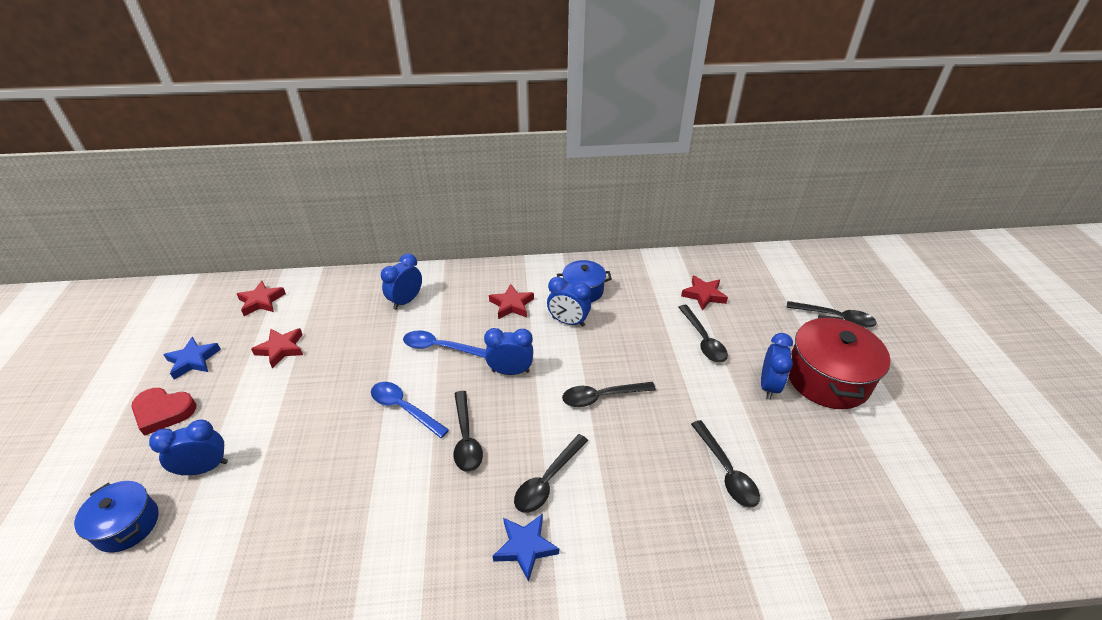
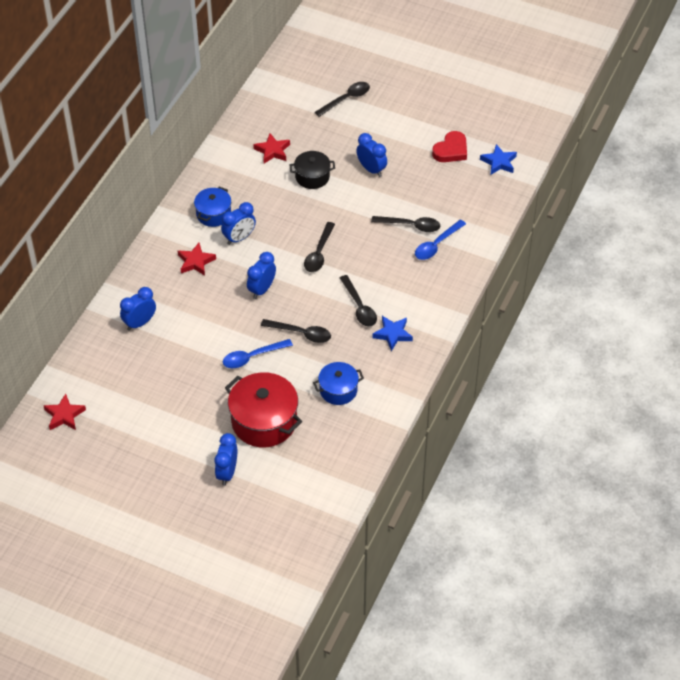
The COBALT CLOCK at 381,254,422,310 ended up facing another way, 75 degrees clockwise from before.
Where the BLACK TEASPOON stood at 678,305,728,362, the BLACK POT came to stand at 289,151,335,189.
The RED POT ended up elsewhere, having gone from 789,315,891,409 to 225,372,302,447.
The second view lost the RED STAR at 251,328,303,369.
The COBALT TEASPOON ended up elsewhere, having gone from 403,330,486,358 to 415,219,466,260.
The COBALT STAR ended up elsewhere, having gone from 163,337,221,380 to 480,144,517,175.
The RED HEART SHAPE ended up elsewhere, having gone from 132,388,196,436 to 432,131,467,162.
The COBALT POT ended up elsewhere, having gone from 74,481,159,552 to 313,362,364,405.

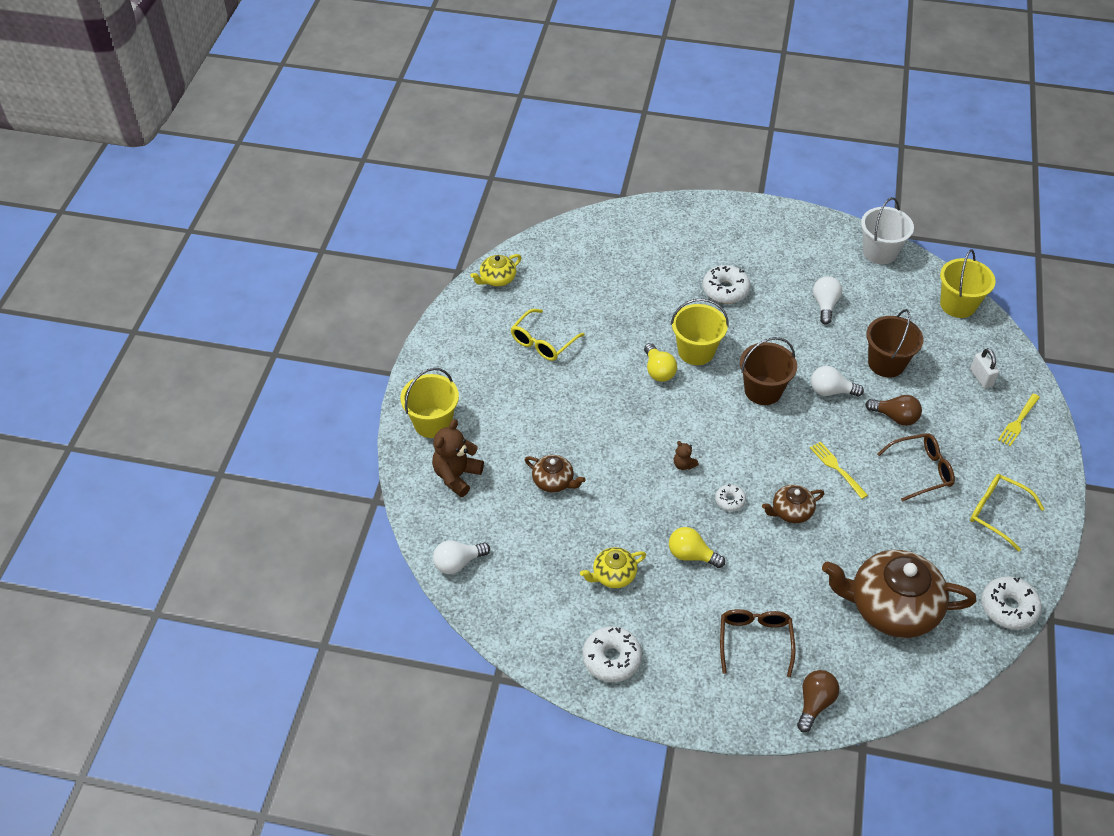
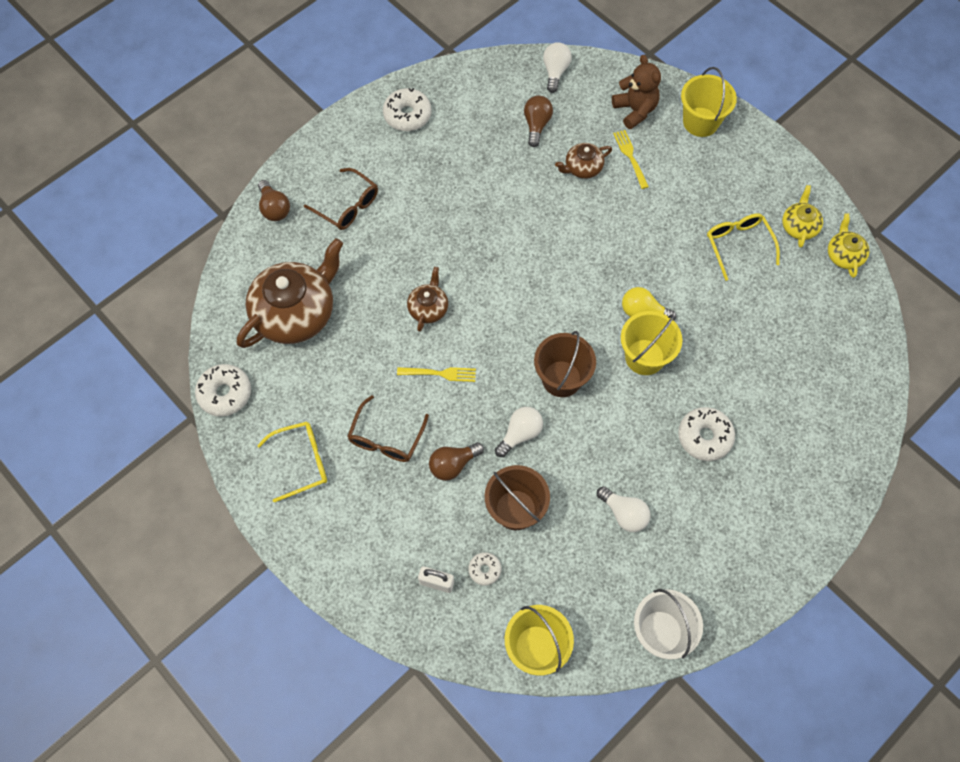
The GOLDEN TABLE FORK ended up elsewhere, having gone from 998,394,1040,446 to 613,130,649,189.
The second view lost the RUSSET TEDDY at 674,441,699,470.
The WHITE DOUGHNUT ended up elsewhere, having gone from 715,484,746,511 to 468,552,502,586.
The second view lost the GOLDEN LIGHTBULB at 669,527,725,568.
The GOLDEN TEAPOT ended up elsewhere, having gone from 580,547,646,588 to 782,185,823,248.
The second view gained the RUSSET LIGHTBULB at 524,96,553,147.

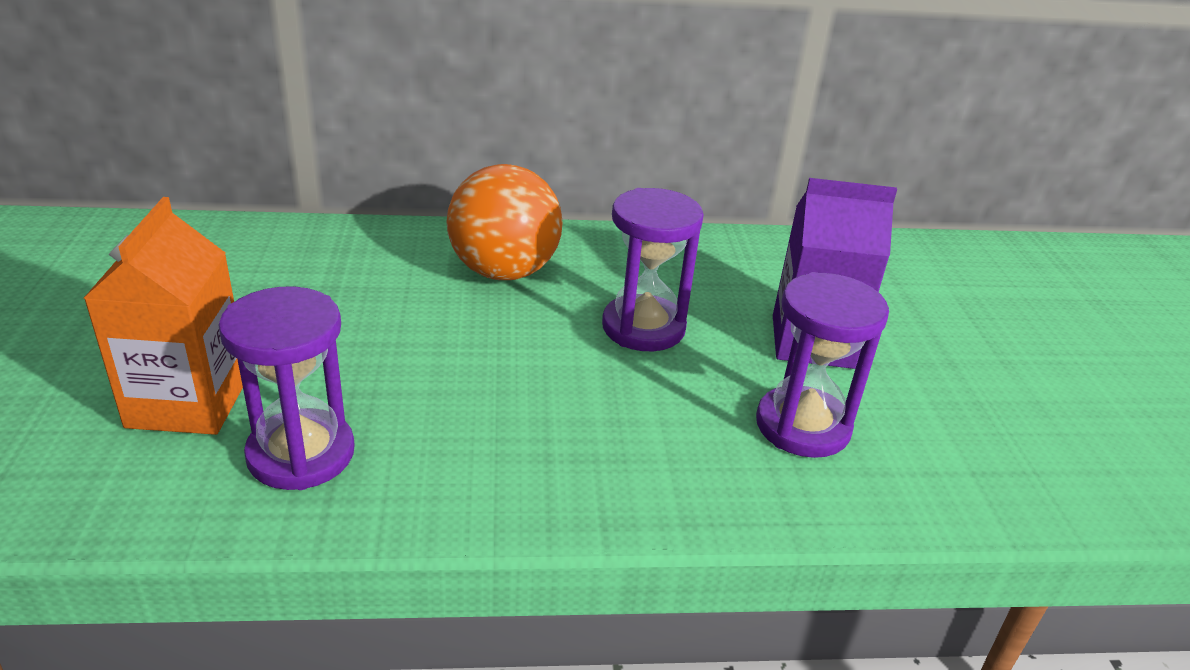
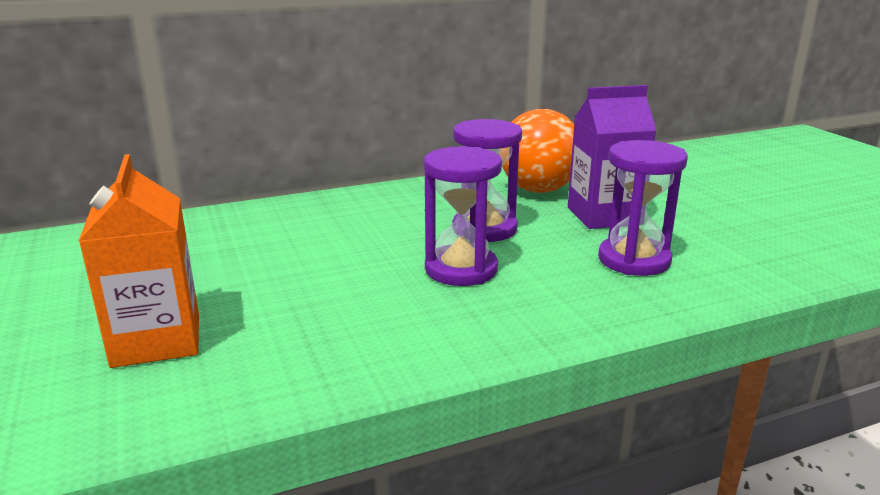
The ORANGE PLAY BALL ended up elsewhere, having gone from 446,164,562,280 to 502,109,574,193.
The PURPLE SANDGLASS ended up elsewhere, having gone from 219,286,355,490 to 424,146,502,286.

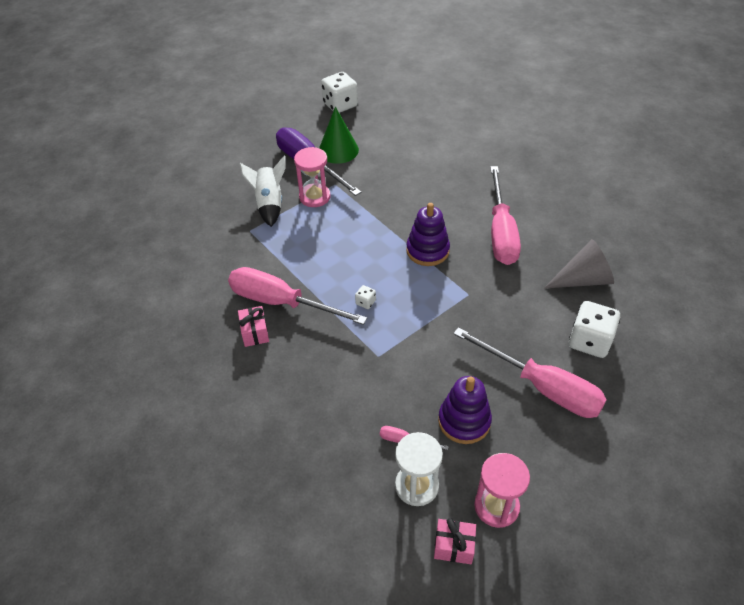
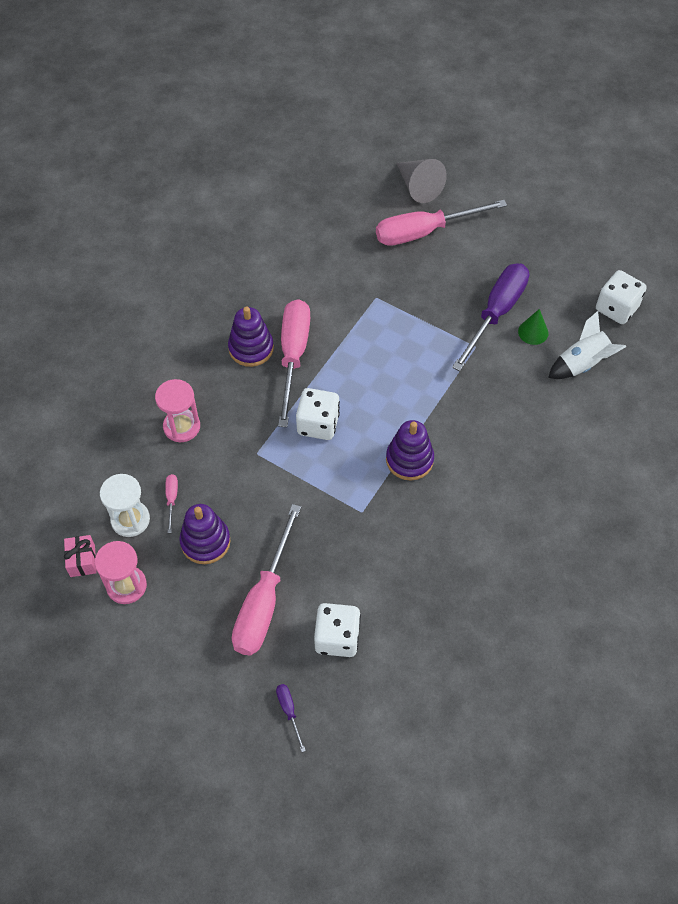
The size of the GREEN SOLID CONE at 319,106,359,164 changed by a factor of 0.63.
The PINK SANDGLASS ended up elsewhere, having gone from 294,147,330,207 to 155,379,200,442.
The WHITE TOY ROCKET ended up elsewhere, having gone from 240,156,286,227 to 548,311,626,379.
The PINK FLAT SCREWDRIVER ended up elsewhere, having gone from 490,166,521,265 to 376,200,507,246.
The GREY SOLID CONE ended up elsewhere, having gone from 544,239,614,289 to 396,159,447,203.
The size of the WHITE GAME DIE at 355,285,376,309 changed by a factor of 2.25.
Where the PINK PRESENT stood at 238,306,269,347, the PURPLE STACKING TOY came to stand at 228,307,274,367.
The second view gained the PURPLE FLAT SCREWDRIVER at 276,684,306,752.

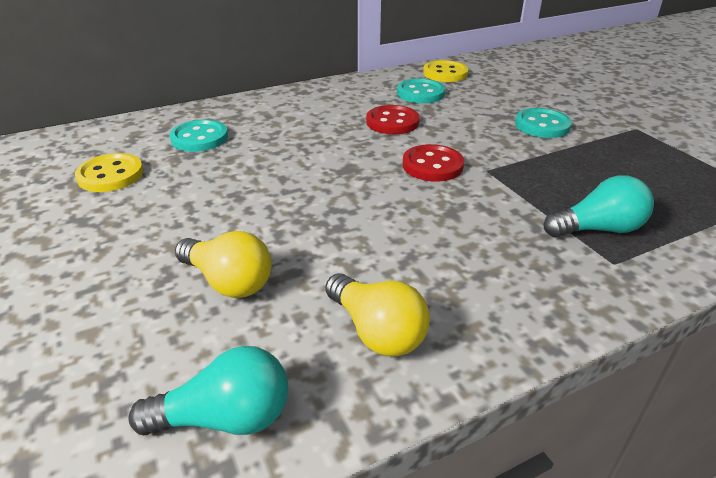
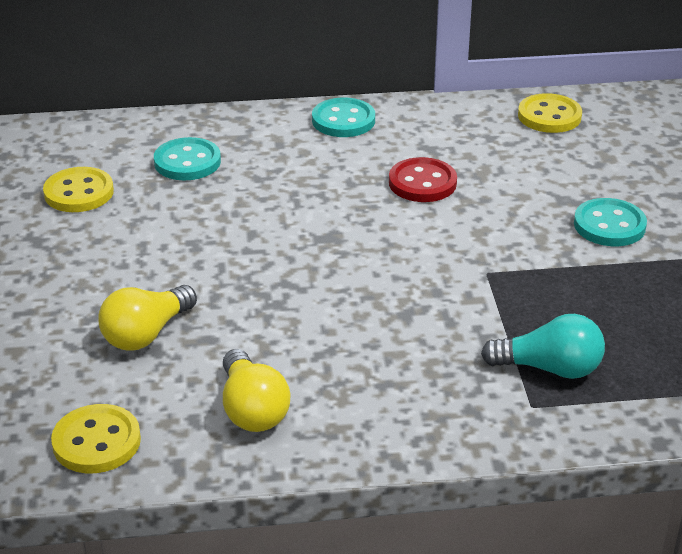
The TEAL BUTTON ended up elsewhere, having gone from 397,79,445,103 to 312,98,375,137.
The second view lost the RED BUTTON at 403,144,464,182.
The GOLDEN LIGHTBULB at 175,231,272,298 ended up facing another way, 75 degrees clockwise from before.
Where the TEAL LIGHTBULB stood at 128,346,288,435, the GOLDEN BUTTON came to stand at 51,404,141,473.

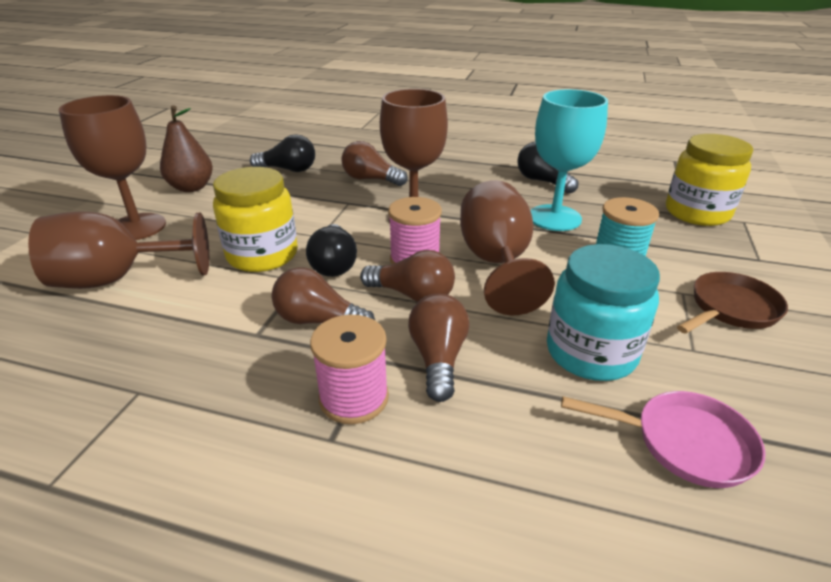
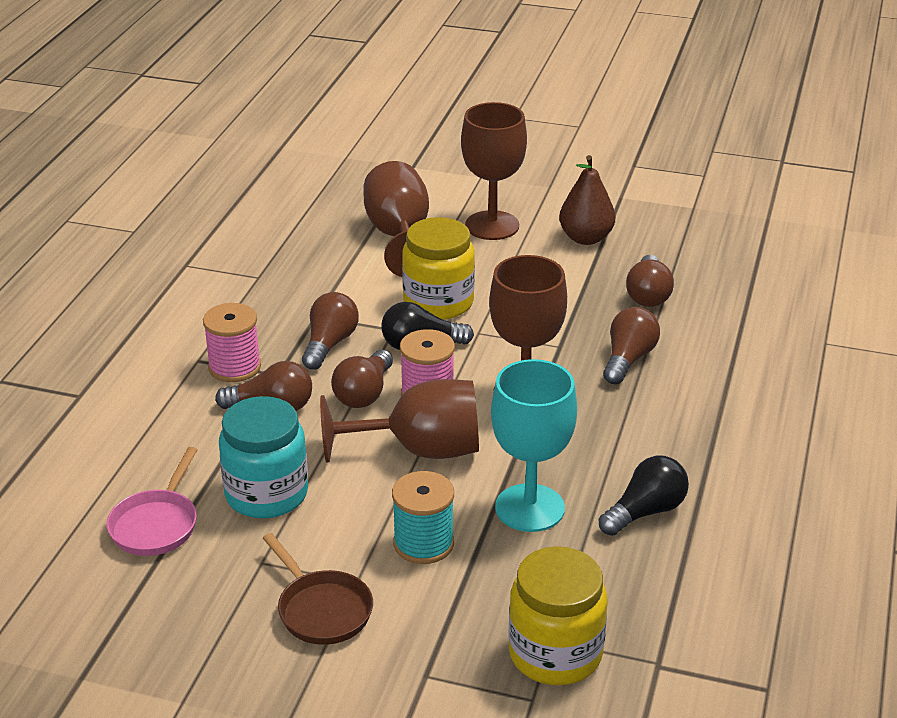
What was the BLACK LIGHTBULB at 250,134,315,172 turned into the RUSSET LIGHTBULB at 626,255,674,307.

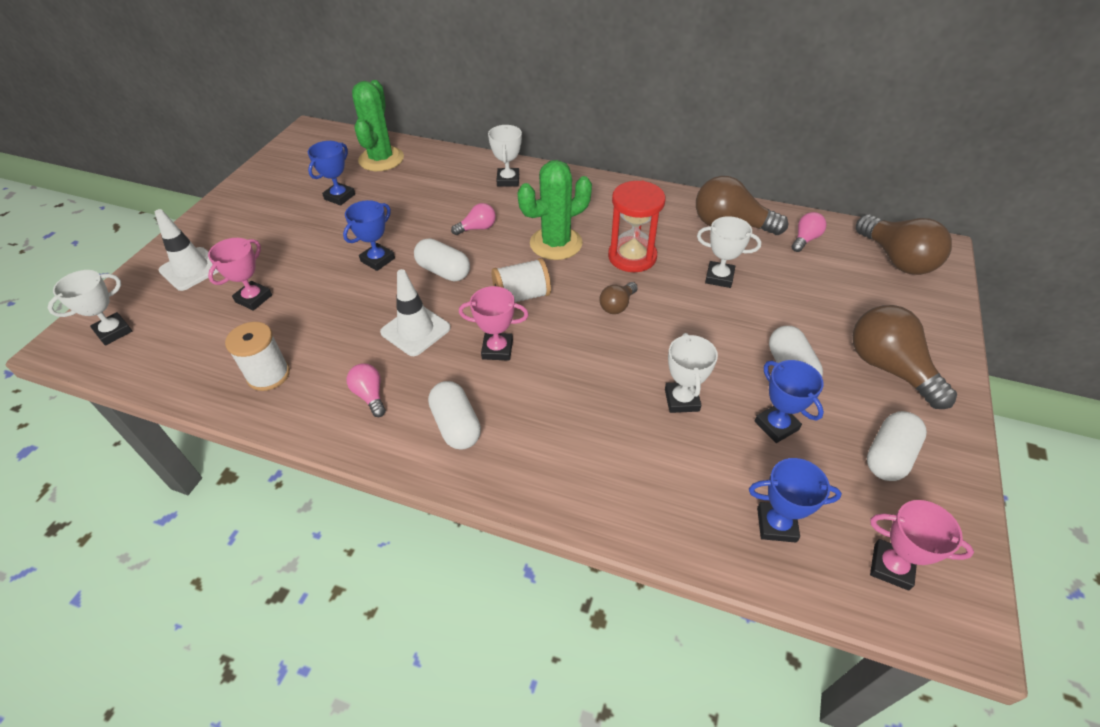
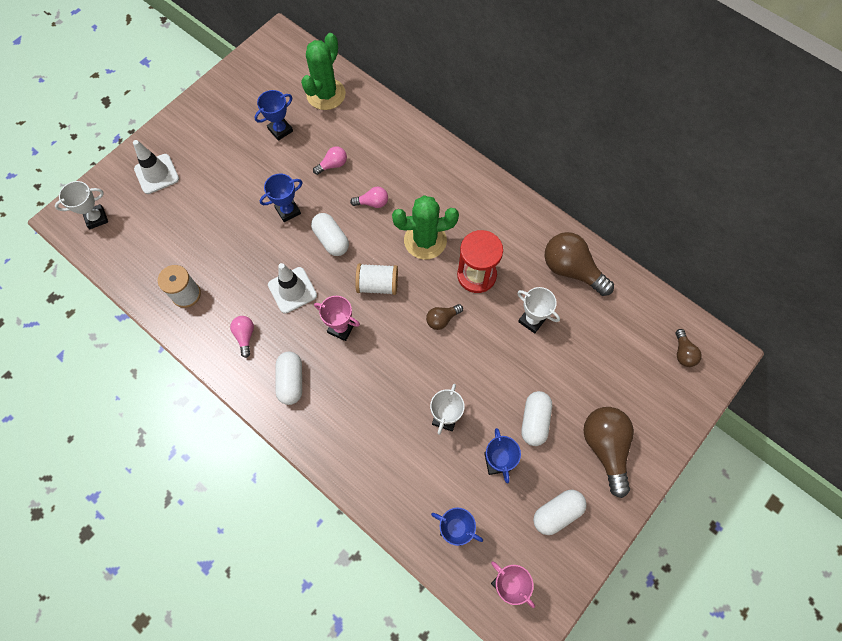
The second view lost the WHITE AWARD CUP at 488,125,522,187.
The PINK LIGHTBULB ended up elsewhere, having gone from 792,212,827,252 to 313,146,347,175.
The size of the RUSSET LIGHTBULB at 856,214,952,275 changed by a factor of 0.51.
The second view lost the PINK AWARD CUP at 208,238,272,311.

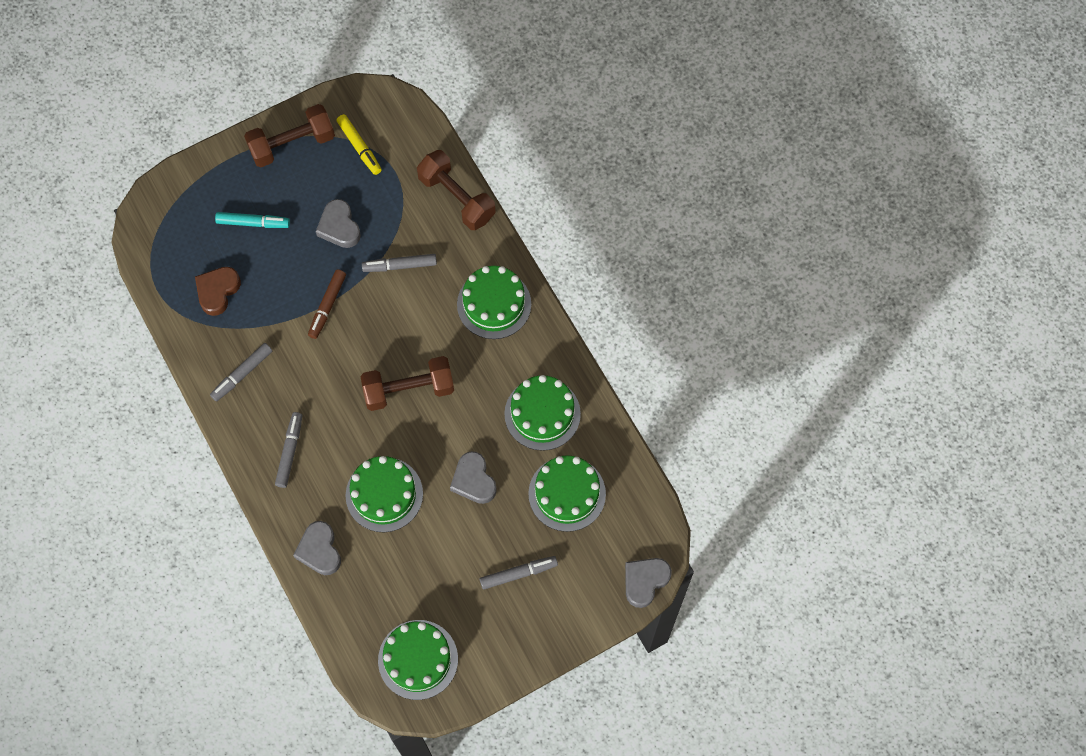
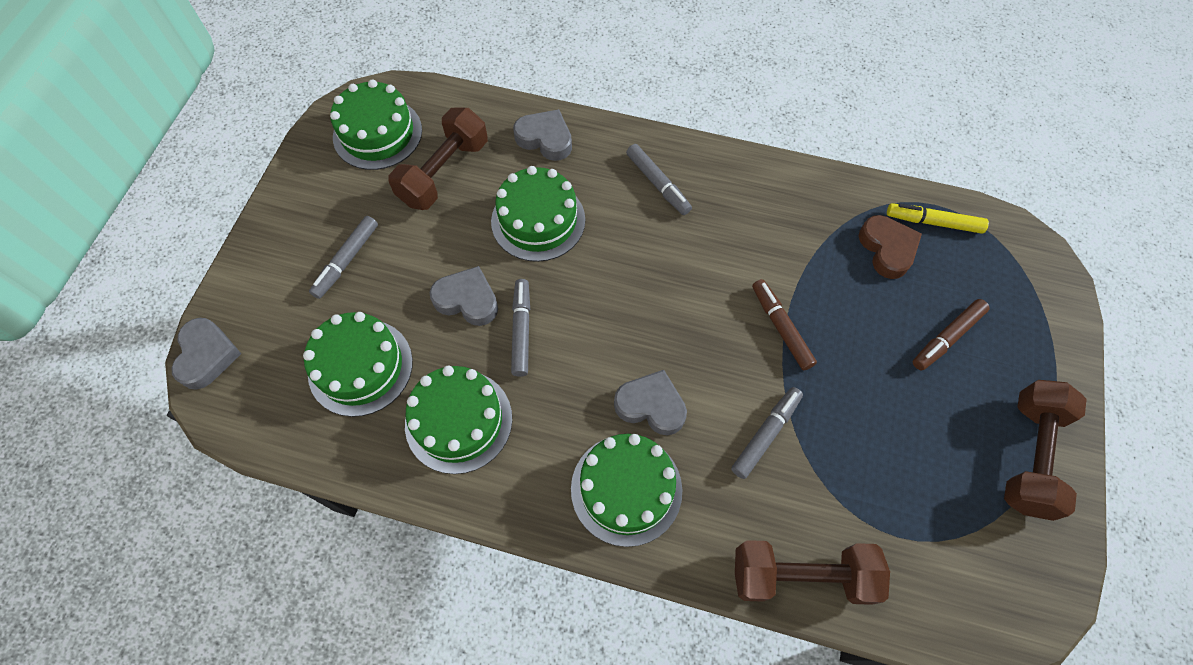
The GOLDEN MARKER PEN ended up elsewhere, having gone from 336,114,382,175 to 887,203,989,234.
The GREY HEART SHAPE ended up elsewhere, having gone from 316,199,361,248 to 614,370,687,435.
What was the TEAL MARKER PEN at 215,212,290,228 turned into the RUSSET MARKER PEN at 913,299,990,370.
The GREY MARKER PEN ended up elsewhere, having gone from 210,343,272,402 to 511,279,530,377.
The RUSSET FREE WEIGHT ended up elsewhere, having gone from 360,356,454,411 to 388,107,488,210.

